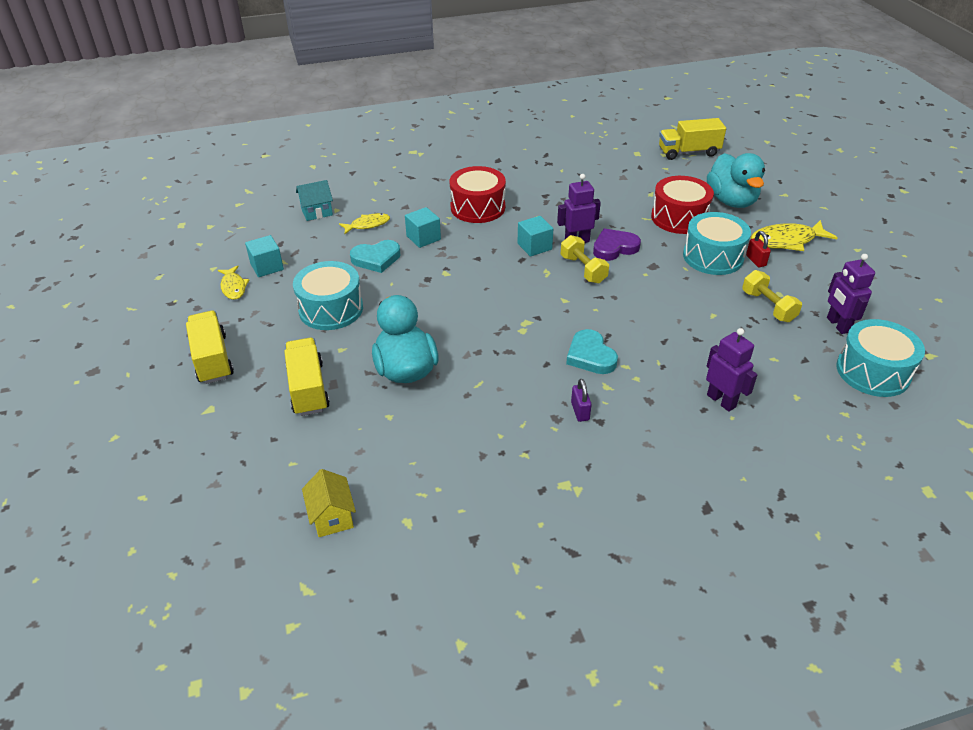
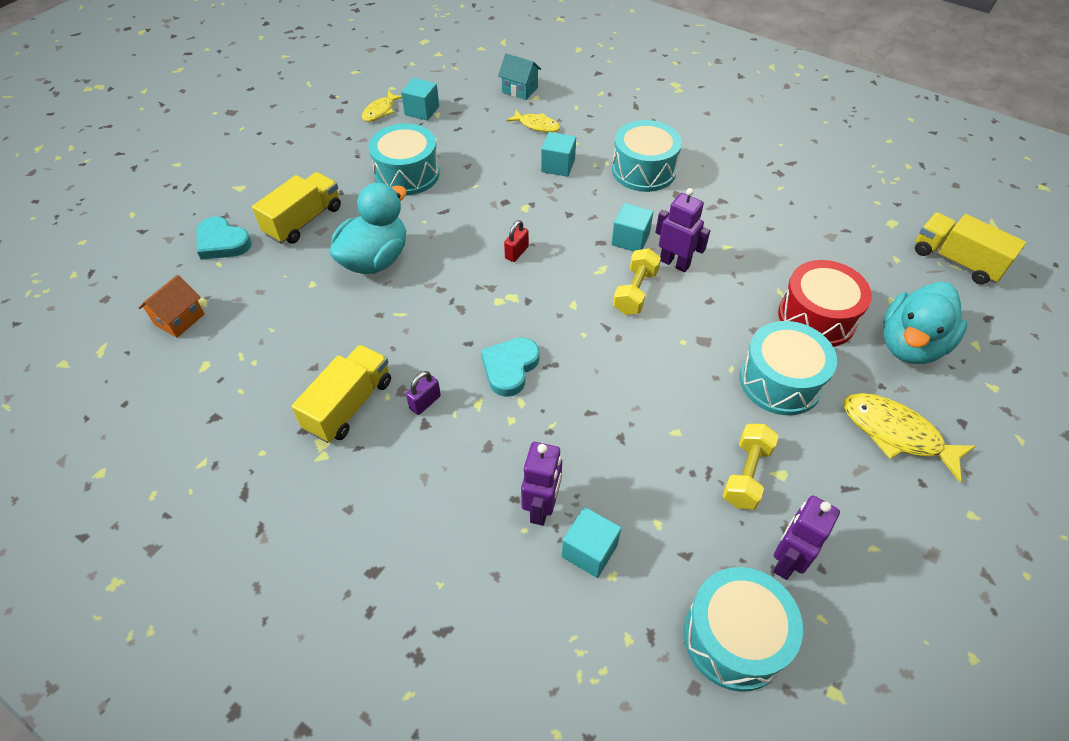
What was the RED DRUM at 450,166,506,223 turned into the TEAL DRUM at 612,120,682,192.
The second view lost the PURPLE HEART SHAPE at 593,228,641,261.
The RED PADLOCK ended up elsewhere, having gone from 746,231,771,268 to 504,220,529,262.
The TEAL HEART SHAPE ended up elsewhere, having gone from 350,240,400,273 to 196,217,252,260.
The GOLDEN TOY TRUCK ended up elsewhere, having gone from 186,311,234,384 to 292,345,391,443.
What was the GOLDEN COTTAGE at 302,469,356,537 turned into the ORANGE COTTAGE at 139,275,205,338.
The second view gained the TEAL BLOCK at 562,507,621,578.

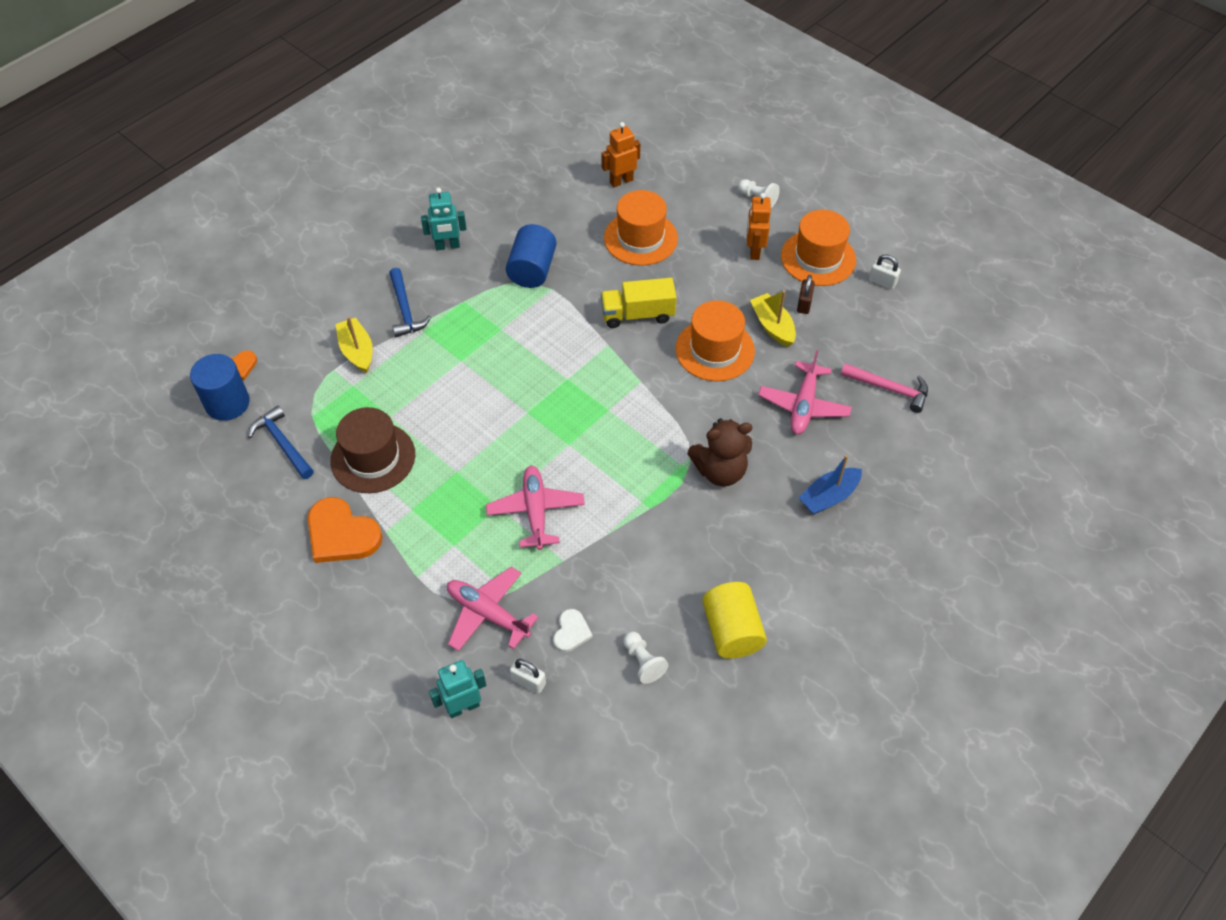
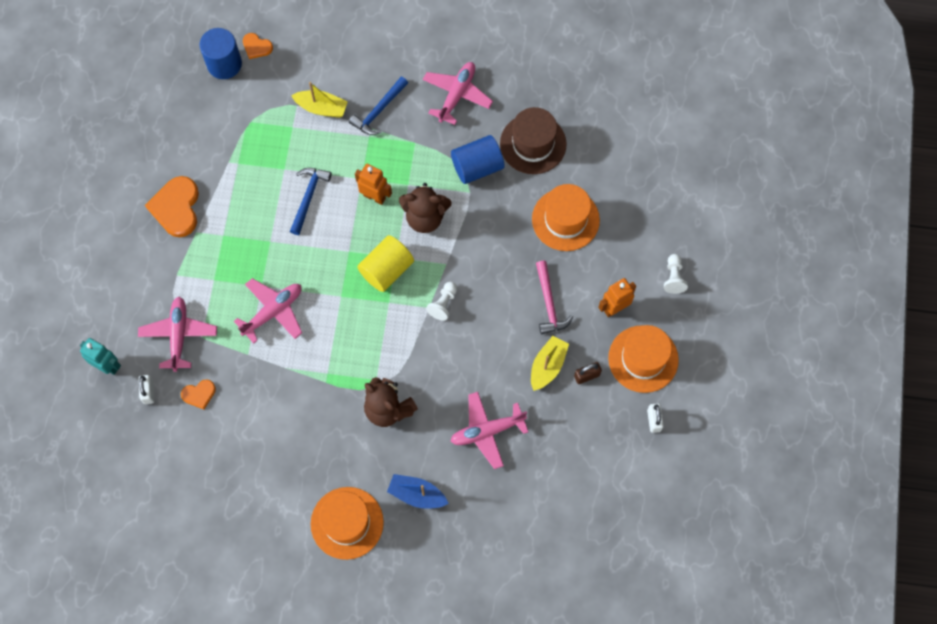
The ORANGE ROBOT ended up elsewhere, having gone from 601,122,640,187 to 355,164,392,205.
Where the TEAL ROBOT stood at 421,188,467,250, the PINK PLANE came to stand at 423,62,493,125.
The second view lost the GOLDEN TOY TRUCK at 601,278,677,328.
The ORANGE TALL HAT ended up elsewhere, having gone from 675,300,755,381 to 311,487,384,560.
The GOLDEN TOY BOAT at 336,316,373,373 ended up facing another way, 75 degrees clockwise from before.
The PINK CARPENTER'S HAMMER ended up elsewhere, having gone from 841,363,928,413 to 536,261,573,334.
The COBALT CARPENTER'S HAMMER ended up elsewhere, having gone from 248,406,314,479 to 290,168,332,235.
The RUSSET TALL HAT ended up elsewhere, having gone from 330,407,415,493 to 500,107,566,174.
The GOLDEN CYLINDER SHAPE ended up elsewhere, having gone from 702,582,767,659 to 357,235,414,292.
What was the WHITE HEART SHAPE at 553,609,593,652 turned into the ORANGE HEART SHAPE at 181,380,216,410.
The WHITE GAME PAWN ended up elsewhere, having gone from 623,631,668,684 to 426,282,457,321.
The second view gained the RUSSET TEDDY at 399,183,452,233.

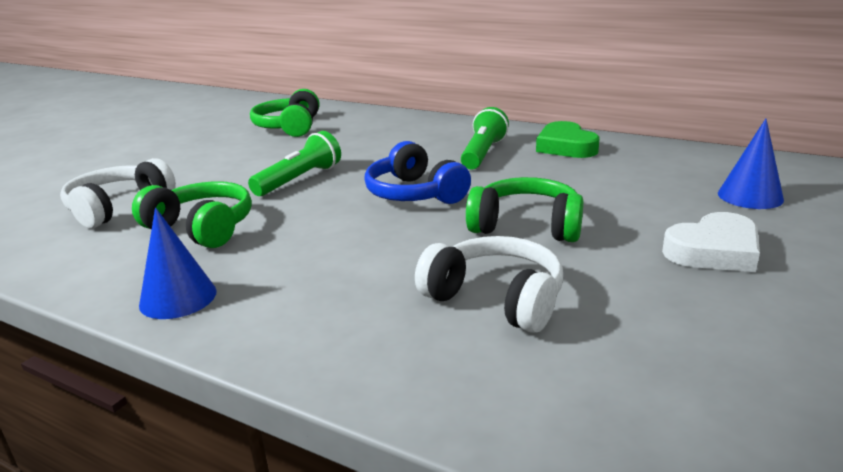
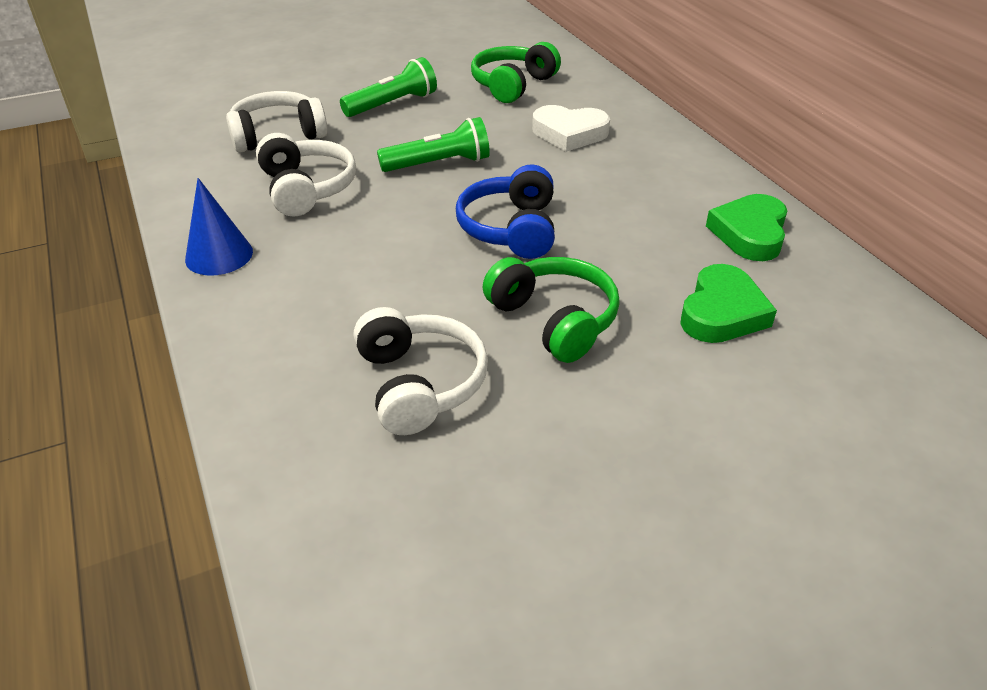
The GREEN POCKET TORCH ended up elsewhere, having gone from 461,107,509,169 to 340,57,437,117.
The second view lost the COBALT SOLID CONE at 718,119,784,209.
What was the GREEN HEADSET at 132,181,252,248 turned into the WHITE HEADSET at 256,133,356,217.
The WHITE HEART SHAPE ended up elsewhere, having gone from 662,212,760,272 to 532,105,610,152.
The second view gained the GREEN HEART SHAPE at 680,264,777,343.

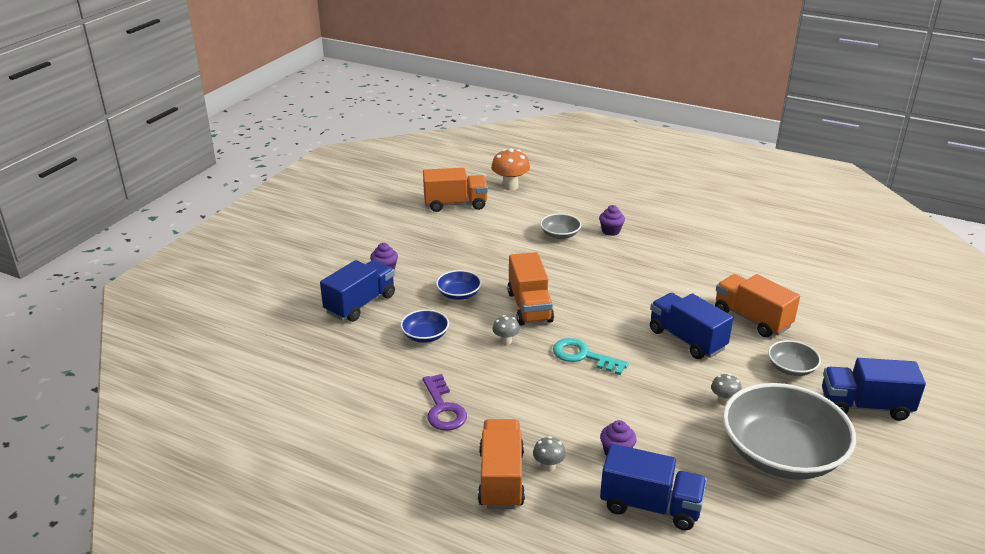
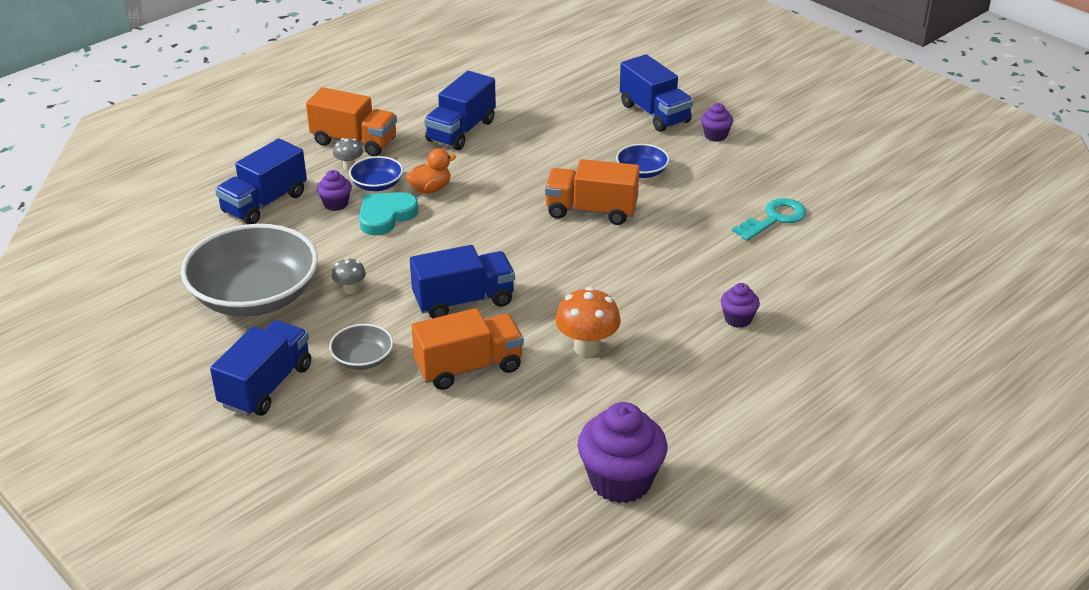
The ORANGE TOADSTOOL ended up elsewhere, having gone from 491,148,530,190 to 555,287,621,357.
The second view lost the ORANGE TOY TRUCK at 423,168,488,212.
The second view lost the GREY DEEP DISH at 540,214,581,239.
The COBALT DEEP DISH ended up elsewhere, having gone from 400,309,449,343 to 349,156,403,191.
The second view lost the GREY TOADSTOOL at 492,315,520,345.
The TEAL LATCHKEY ended up elsewhere, having gone from 553,338,629,375 to 732,198,806,241.
Where the PURPLE LATCHKEY stood at 423,374,467,431, the COBALT TOY TRUCK came to stand at 424,71,496,150.
The second view gained the ORANGE TOY DUCK at 406,148,456,194.
The second view gained the TEAL HEART SHAPE at 359,192,419,236.
The second view gained the PURPLE FAIRY CAKE at 577,402,668,503.

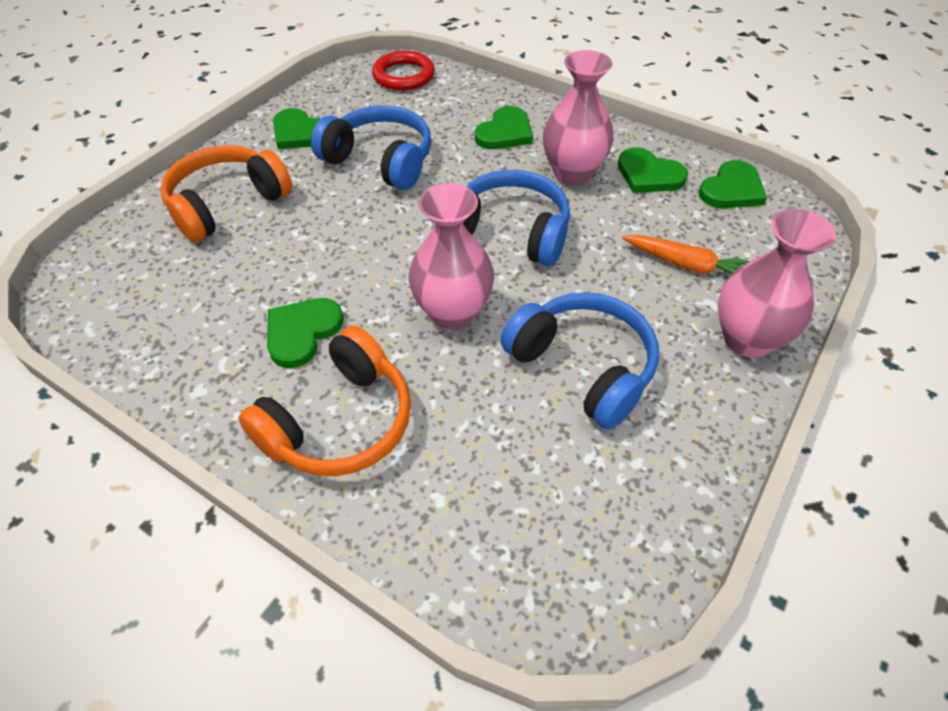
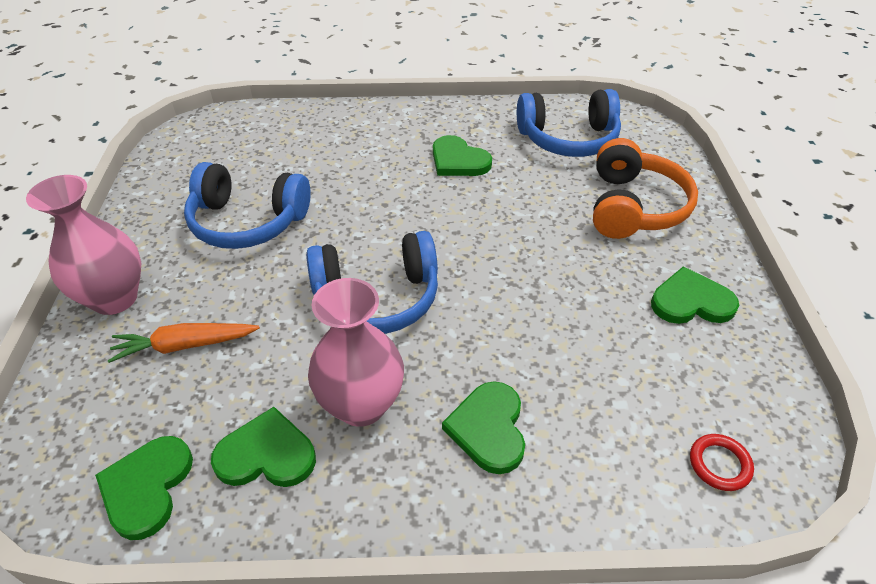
The size of the RED HOOP at 372,51,435,91 changed by a factor of 0.58.
The COBALT HEADSET ended up elsewhere, having gone from 311,105,431,190 to 517,89,621,157.
The second view lost the PINK VASE at 409,183,494,330.
The GREEN HEART SHAPE at 267,298,344,368 ended up facing another way, 135 degrees clockwise from before.
The second view lost the ORANGE HEADSET at 239,326,411,476.

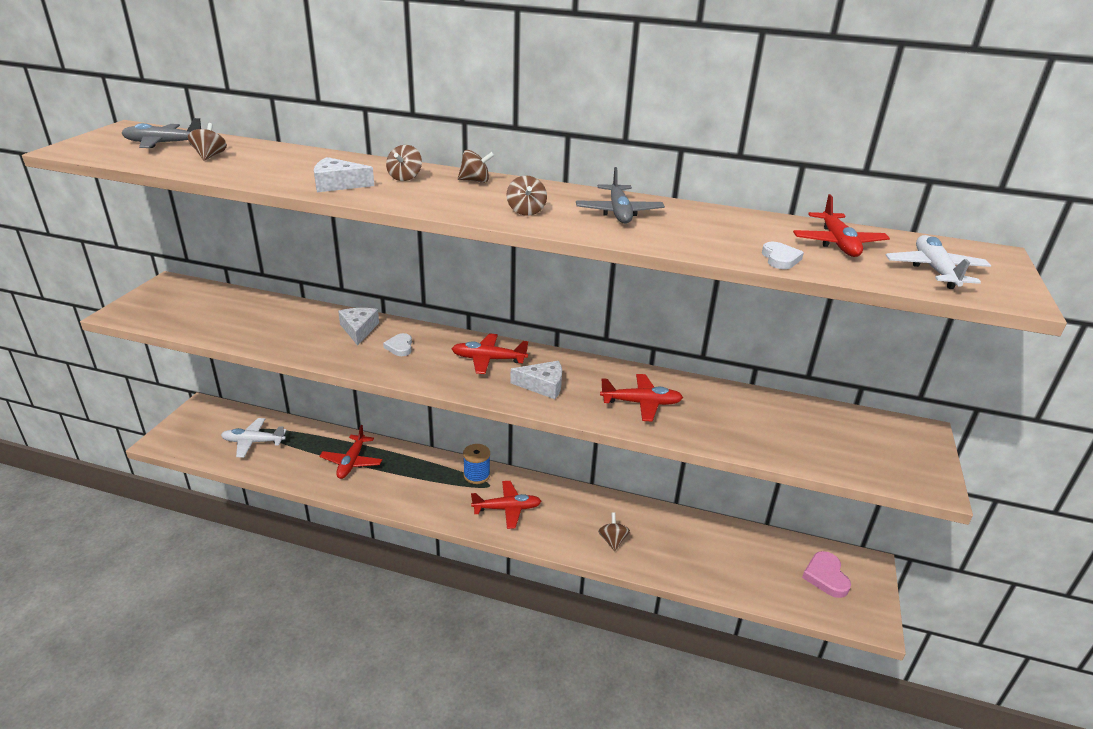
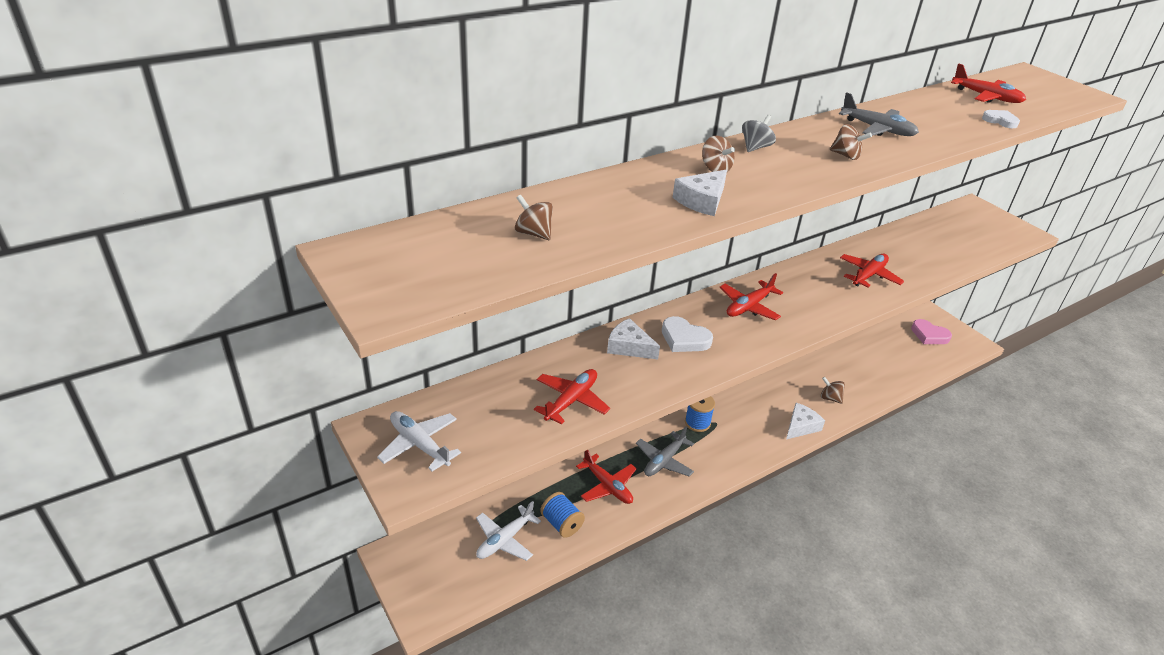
The GREY PLANE ended up elsewhere, having gone from 122,118,201,148 to 636,426,694,477.
What was the RUSSET SPINNING TOP at 458,150,495,183 turned into the GREY SPINNING TOP at 742,115,776,152.
The WHITE PLANE ended up elsewhere, having gone from 886,235,991,289 to 377,411,461,472.
The size of the WHITE HEART SHAPE at 383,333,412,356 changed by a factor of 1.52.
The WHITE CHEESE WEDGE ended up elsewhere, having gone from 510,361,562,399 to 786,403,825,439.
The RED PLANE ended up elsewhere, having gone from 471,481,541,529 to 534,369,610,425.
The second view gained the COBALT SPOOL at 540,492,585,538.

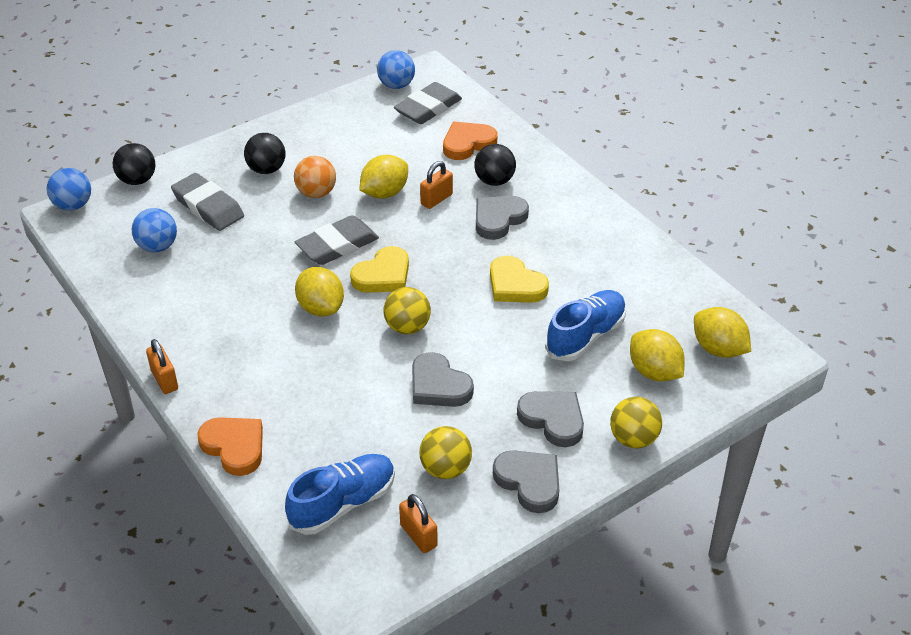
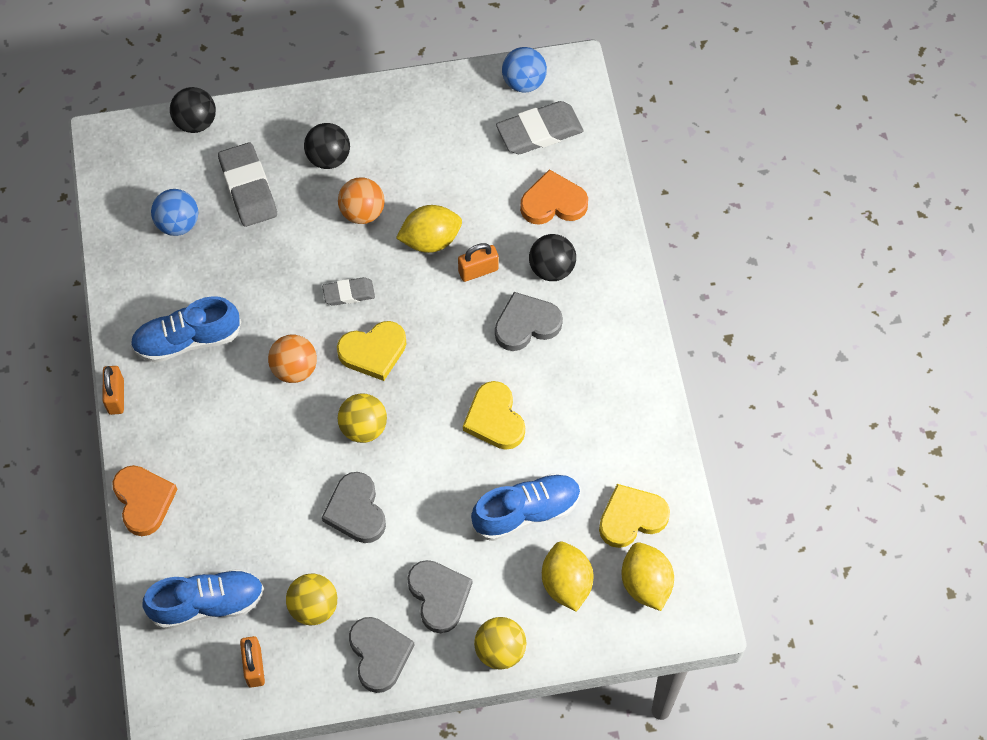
The second view lost the COBALT PLAY BALL at 47,168,91,211.
The size of the GREY ERASER at 295,215,379,265 changed by a factor of 0.58.
Where the GOLDEN TOY LEMON stood at 295,267,344,316, the ORANGE PLAY BALL came to stand at 268,335,317,383.
The second view gained the COBALT SNEAKER at 130,296,241,363.
The second view gained the GOLDEN HEART SHAPE at 599,484,670,548.

